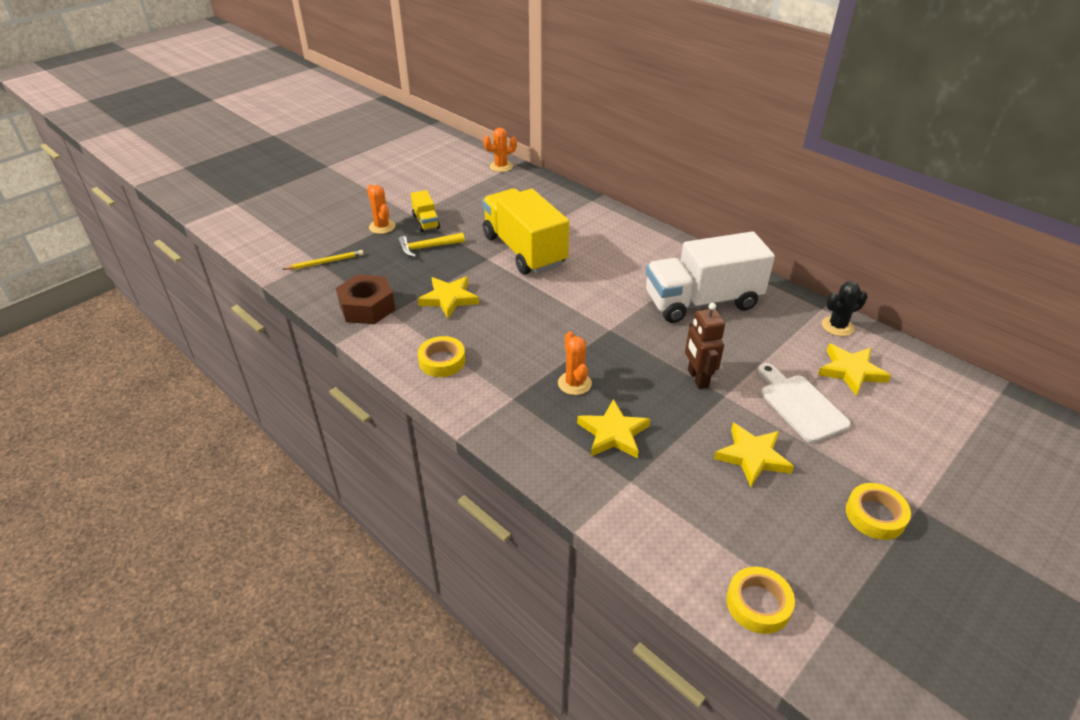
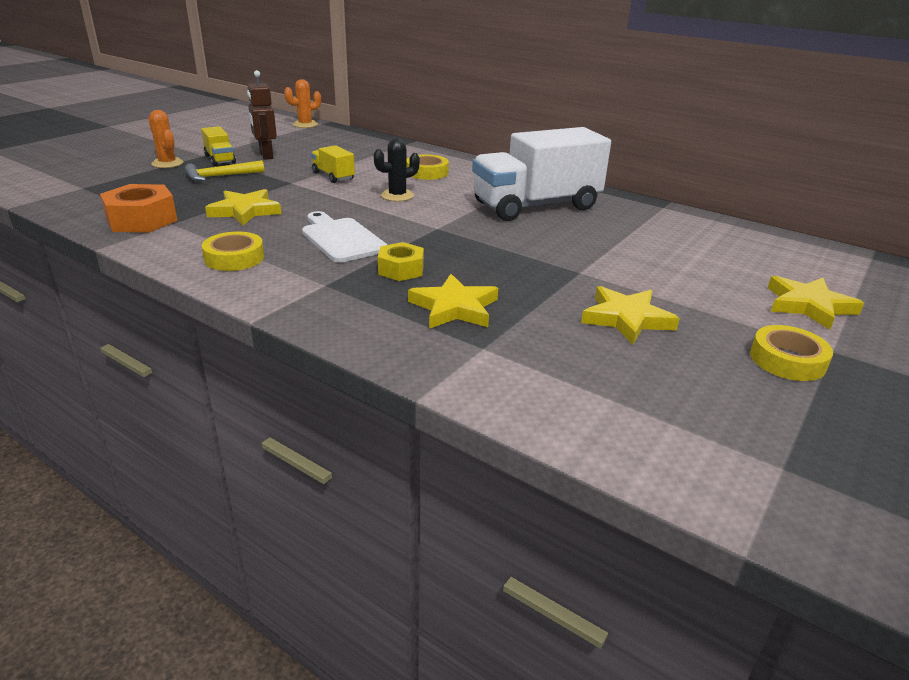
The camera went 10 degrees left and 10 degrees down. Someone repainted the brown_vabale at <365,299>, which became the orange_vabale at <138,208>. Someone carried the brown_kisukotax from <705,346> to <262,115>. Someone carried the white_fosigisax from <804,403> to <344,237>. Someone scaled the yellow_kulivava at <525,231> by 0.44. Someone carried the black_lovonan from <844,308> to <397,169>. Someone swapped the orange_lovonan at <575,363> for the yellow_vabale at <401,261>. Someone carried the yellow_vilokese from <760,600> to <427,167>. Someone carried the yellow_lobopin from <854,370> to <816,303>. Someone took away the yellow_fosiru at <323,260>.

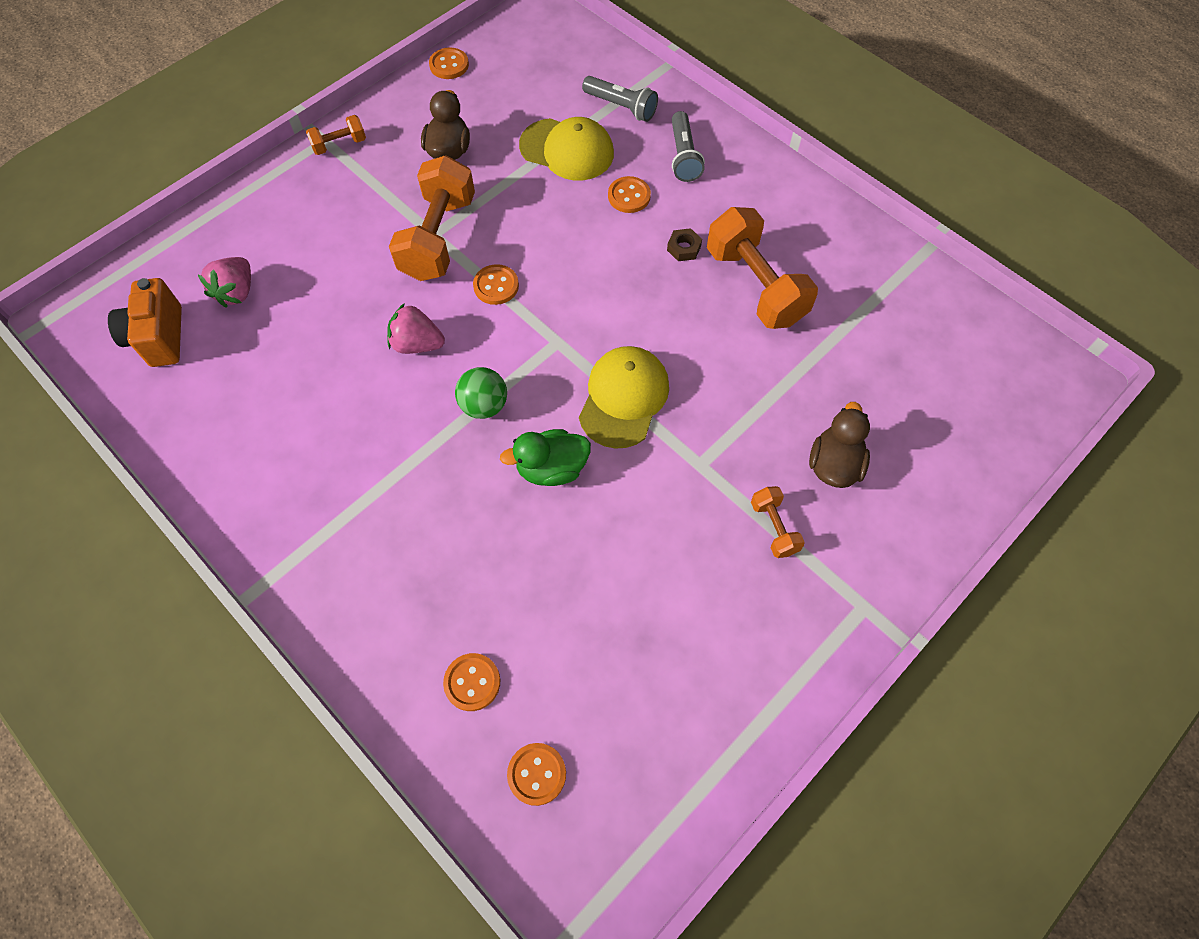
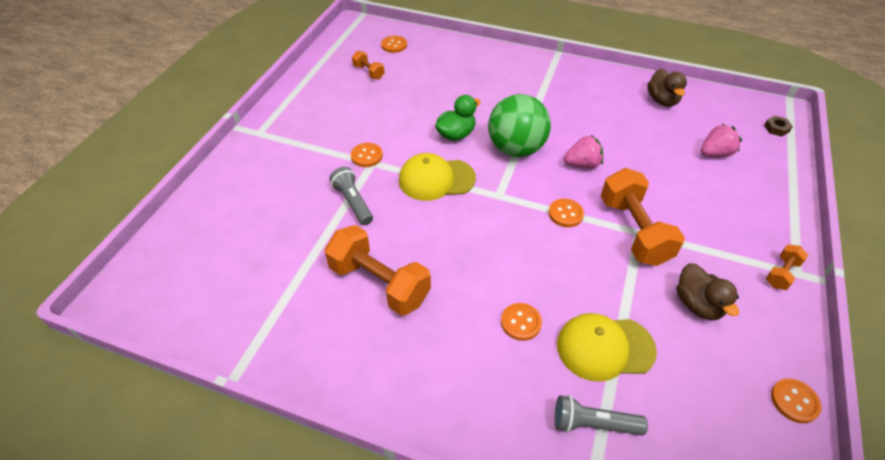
The camera went 155 degrees right and 15 degrees down. Someone carried the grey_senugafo from <688,146> to <351,196>. Someone carried the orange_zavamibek from <471,682> to <367,155>. Someone carried the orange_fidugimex from <778,522> to <368,65>. Someone rotated the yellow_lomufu at <624,397> by 90 degrees clockwise. Someone scaled the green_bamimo at <481,393> by 1.84. Someone carried the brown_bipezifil from <839,445> to <667,88>. Someone rotated the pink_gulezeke at <224,282> by 75 degrees clockwise. Someone carried the brown_vabale from <684,244> to <778,126>. Someone took away the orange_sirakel at <145,322>.

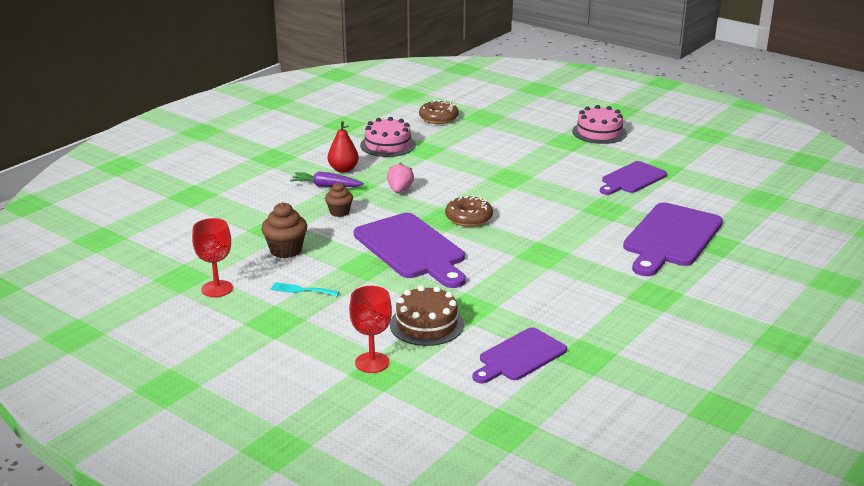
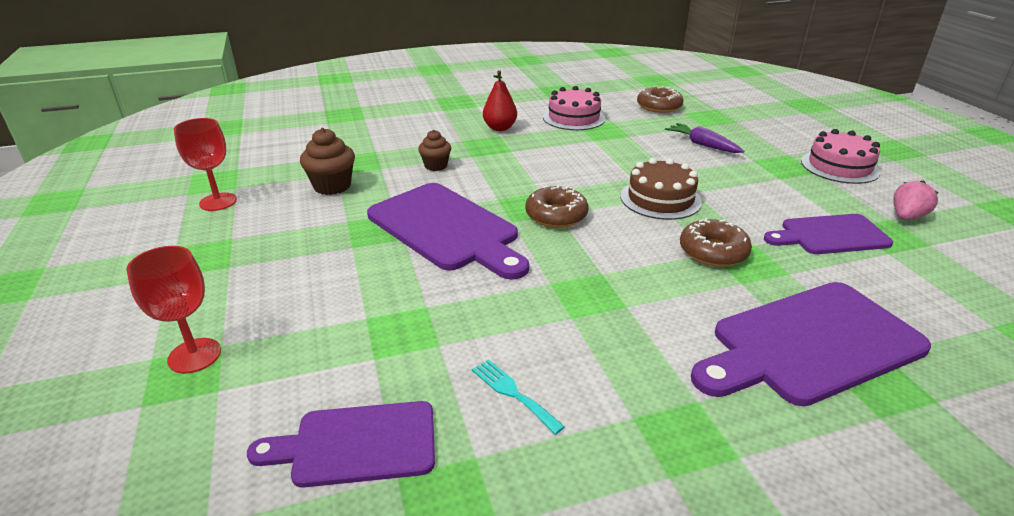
The camera went 35 degrees right and 5 degrees up. Someone rotated the purple_fosigisax at <410,250> by 45 degrees counterclockwise. Someone carried the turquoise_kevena from <304,289> to <518,397>. Someone carried the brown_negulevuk from <427,315> to <661,189>. Someone carried the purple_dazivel from <327,179> to <705,138>. Someone put down the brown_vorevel at <716,242>. Someone carried the pink_gulezeke from <400,178> to <915,200>.

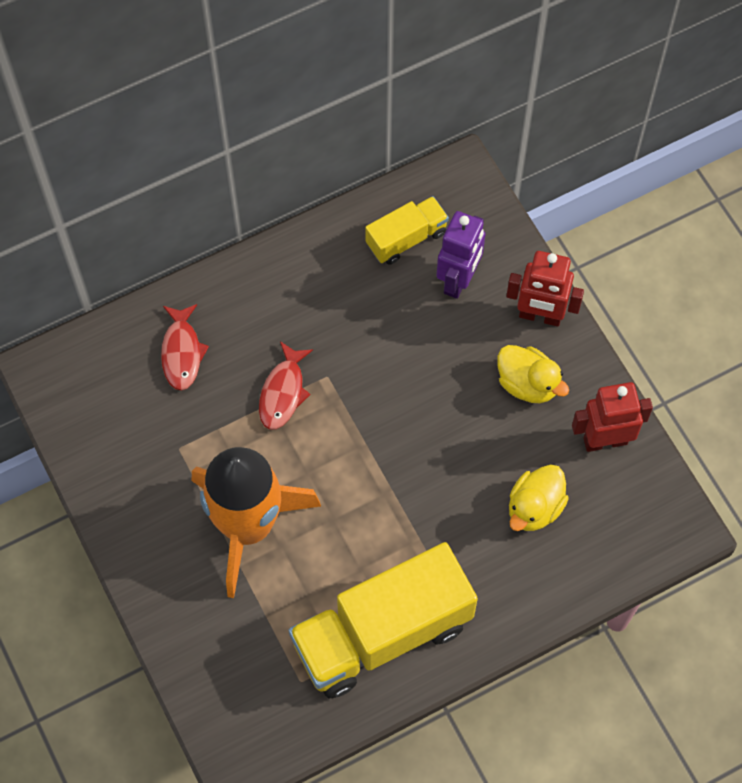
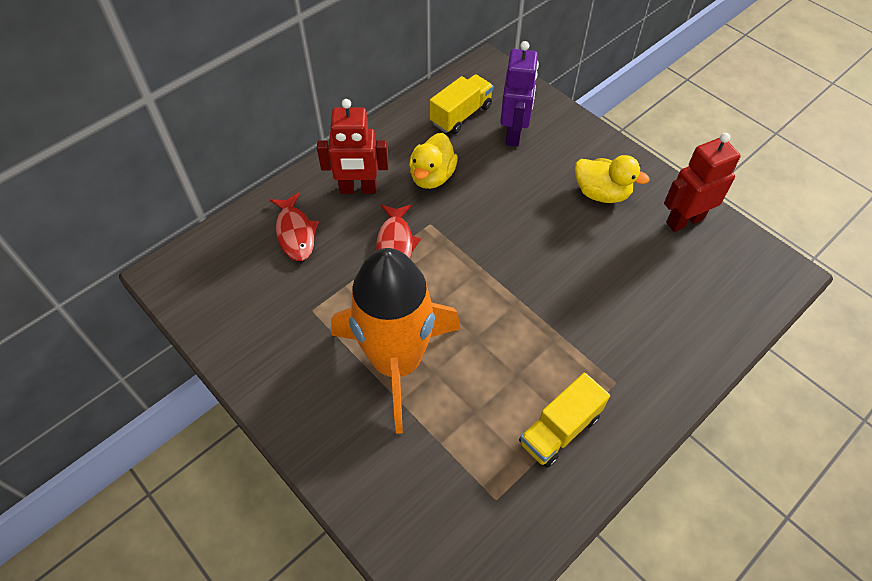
The camera went 15 degrees left and 10 degrees down. Someone carried the red_kisukotax from <545,289> to <352,146>. Someone carried the yellow_bipezifil from <539,498> to <433,161>. Someone scaled the yellow_kulivava at <383,620> by 0.50.

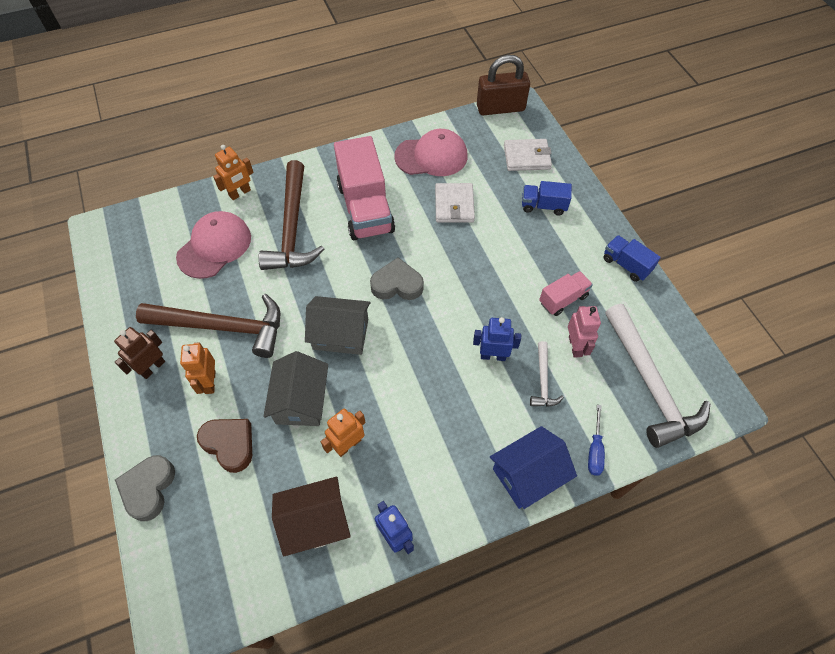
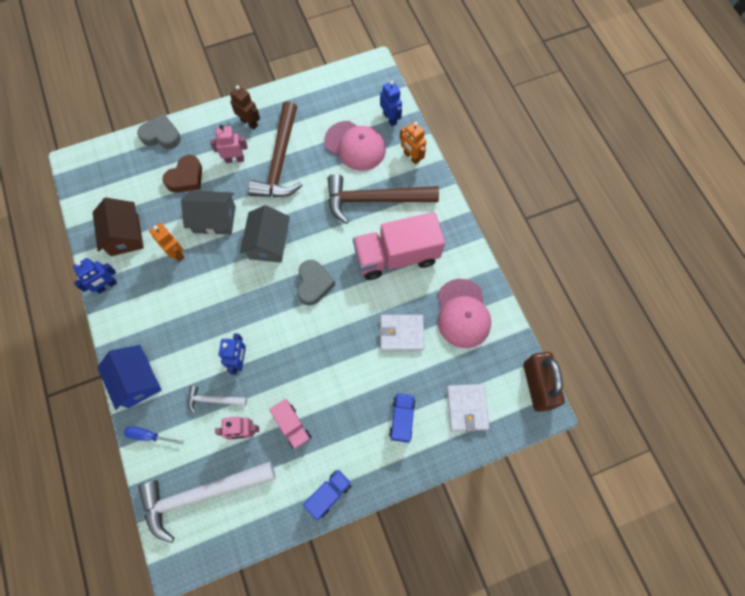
The camera went 90 degrees right and 10 degrees up. Someone repainted the orange_kisukotax at <197,368>, which became the pink_kisukotax at <229,144>. Someone put down the blue_kisukotax at <391,103>.

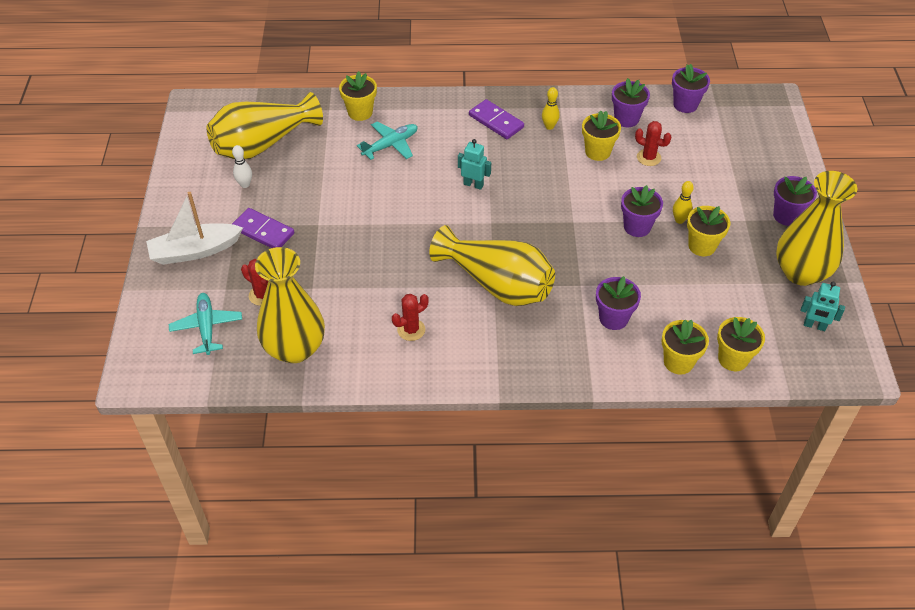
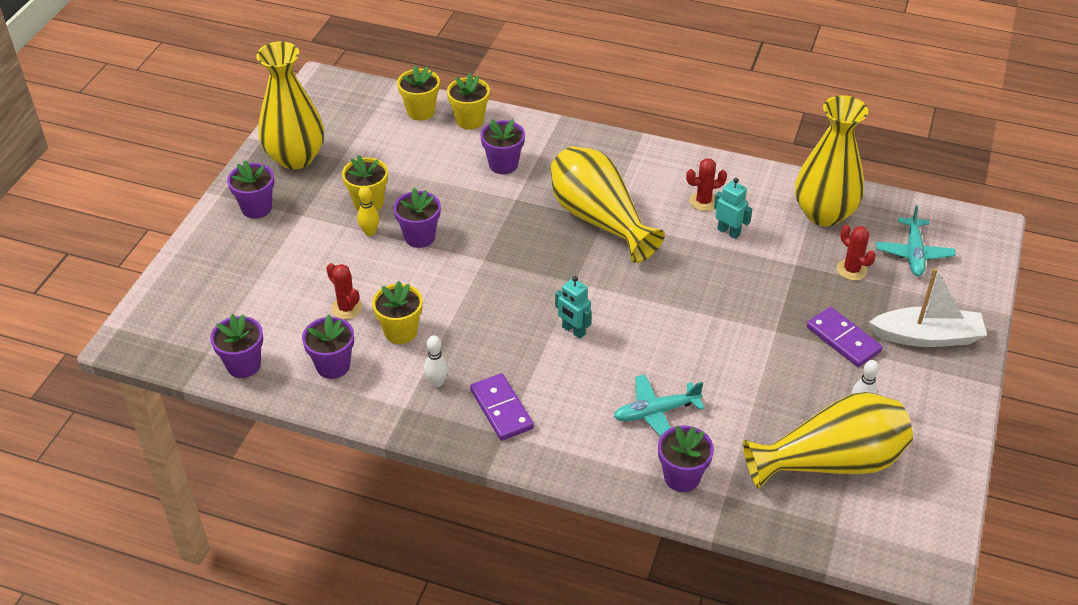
The camera went 160 degrees left and 5 degrees down. Someone repainted the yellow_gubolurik at <551,108>, which became the white_gubolurik at <436,361>. Someone repainted the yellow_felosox at <358,96>, which became the purple_felosox at <686,459>. Someone carried the turquoise_kisukotax from <822,306> to <733,208>.

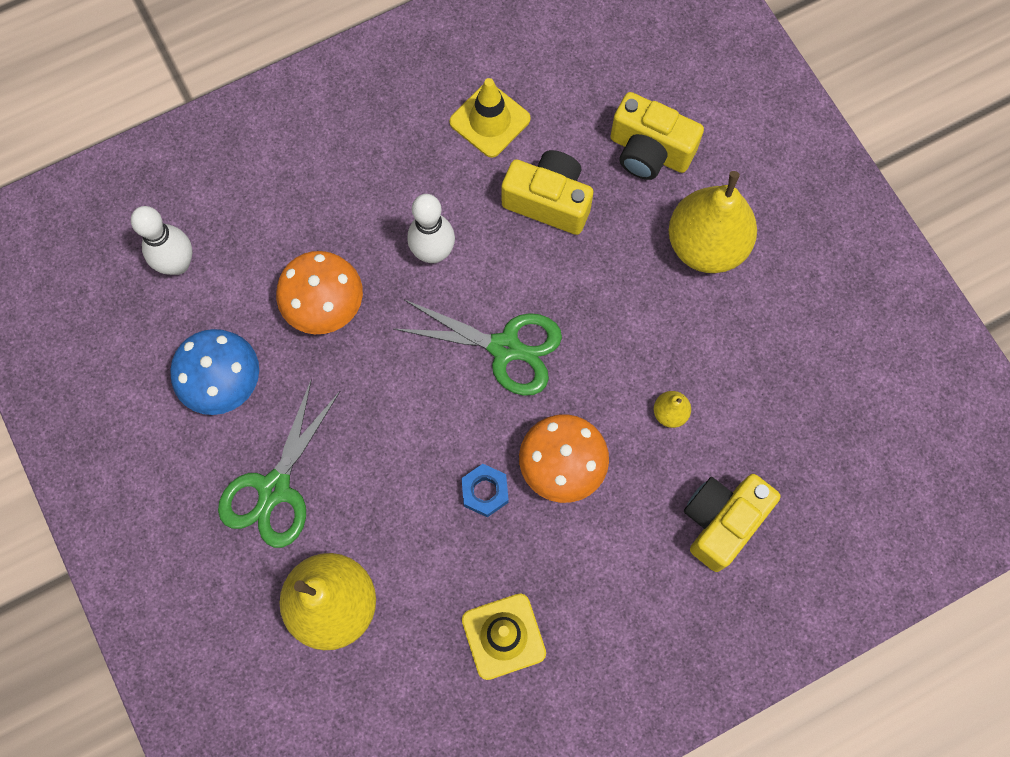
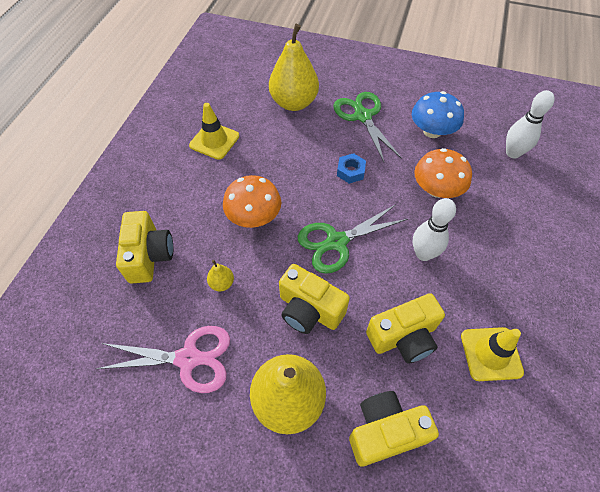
The camera went 135 degrees right and 15 degrees down. Someone put down the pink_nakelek at <163,359>. Someone put down the yellow_sirakel at <314,299>. Someone carried the blue_vabale from <485,490> to <351,168>.

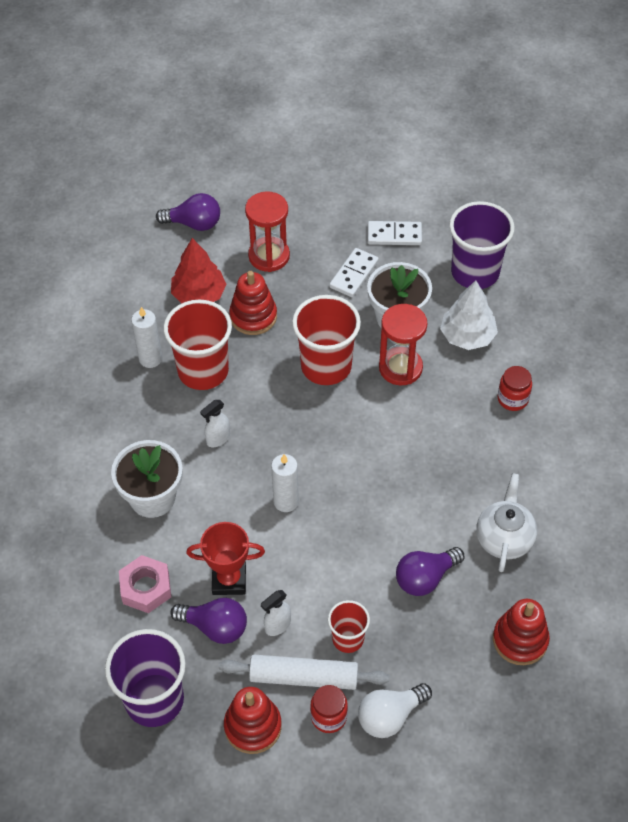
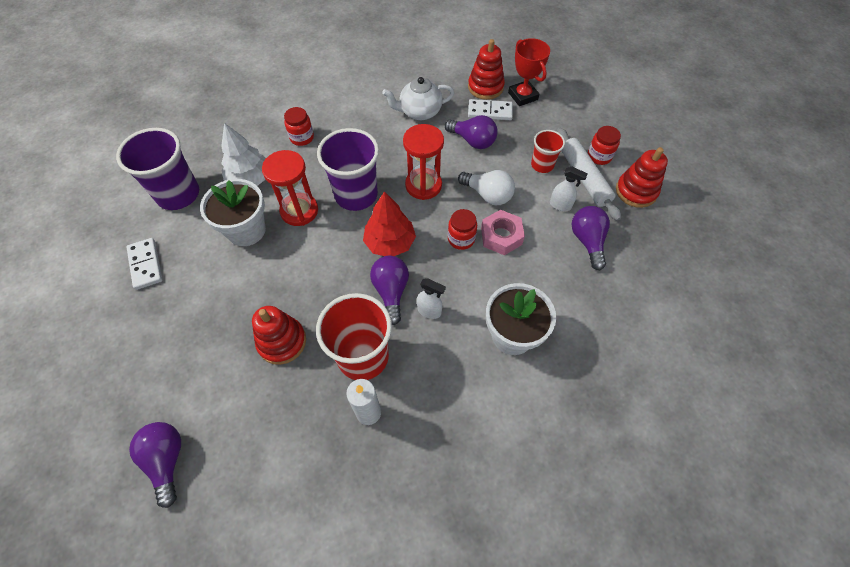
The camera went 115 degrees left and 5 degrees up. Someone carried the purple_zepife from <145,678> to <348,169>. Someone carried the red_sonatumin from <199,271> to <389,223>. Someone put down the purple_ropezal at <389,290>. Someone carried the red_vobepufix from <267,231> to <423,162>. Someone swapped the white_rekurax at <285,483> for the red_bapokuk at <462,229>. Someone carried the white_ropezal from <395,710> to <486,187>. Someone carried the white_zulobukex from <354,272> to <490,109>. Someone carried the pink_vabale from <145,584> to <503,232>. Someone carried the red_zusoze from <225,558> to <529,72>. Someone took away the red_zepife at <326,340>.

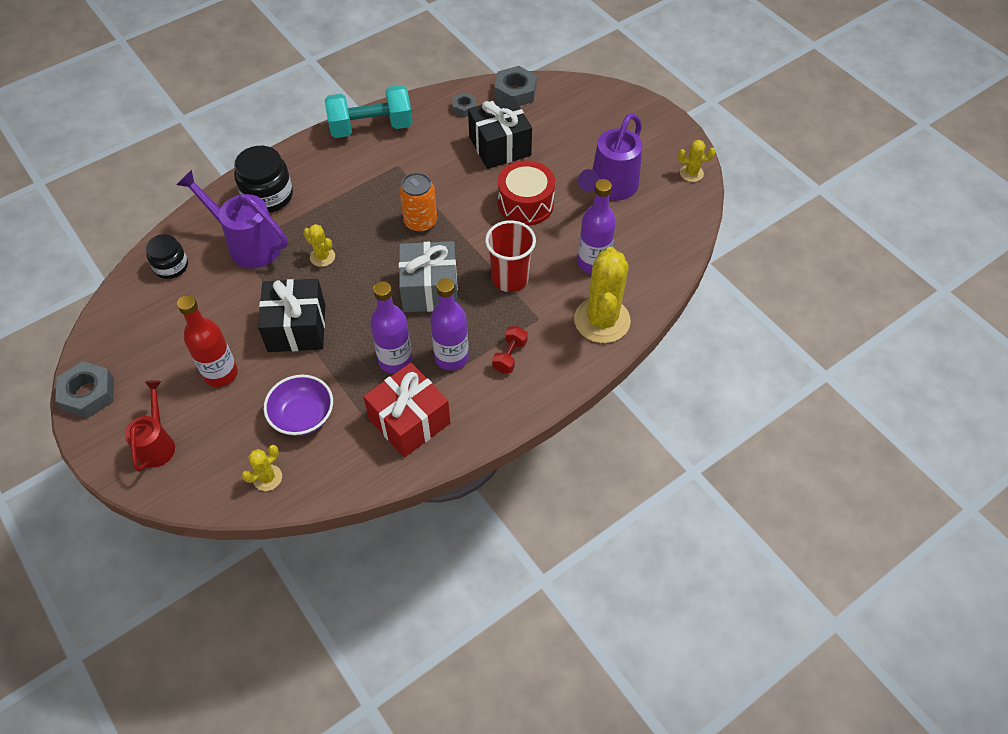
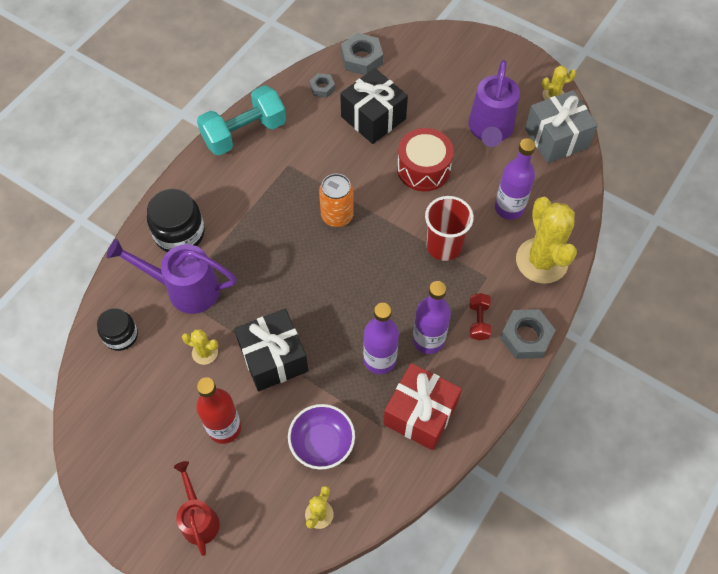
The camera went 20 degrees left and 5 degrees up. Someone carried the yellow_lovonan from <319,245> to <200,347>. Someone carried the grey_vabale from <84,389> to <527,334>. Someone carried the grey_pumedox from <428,276> to <561,126>.

